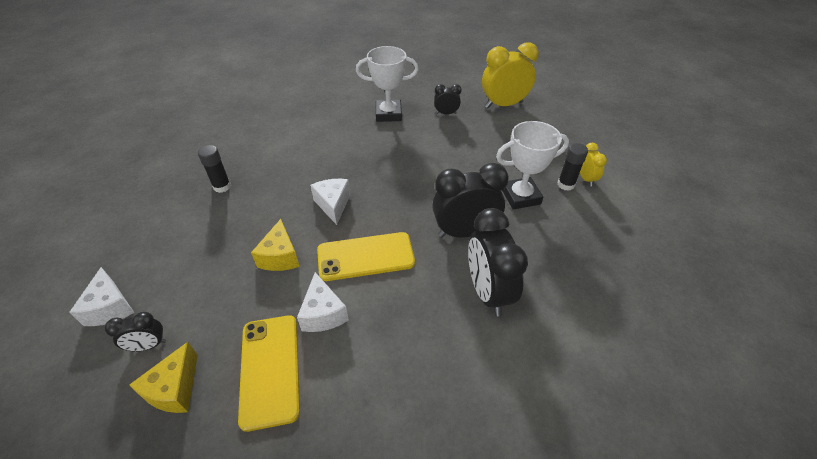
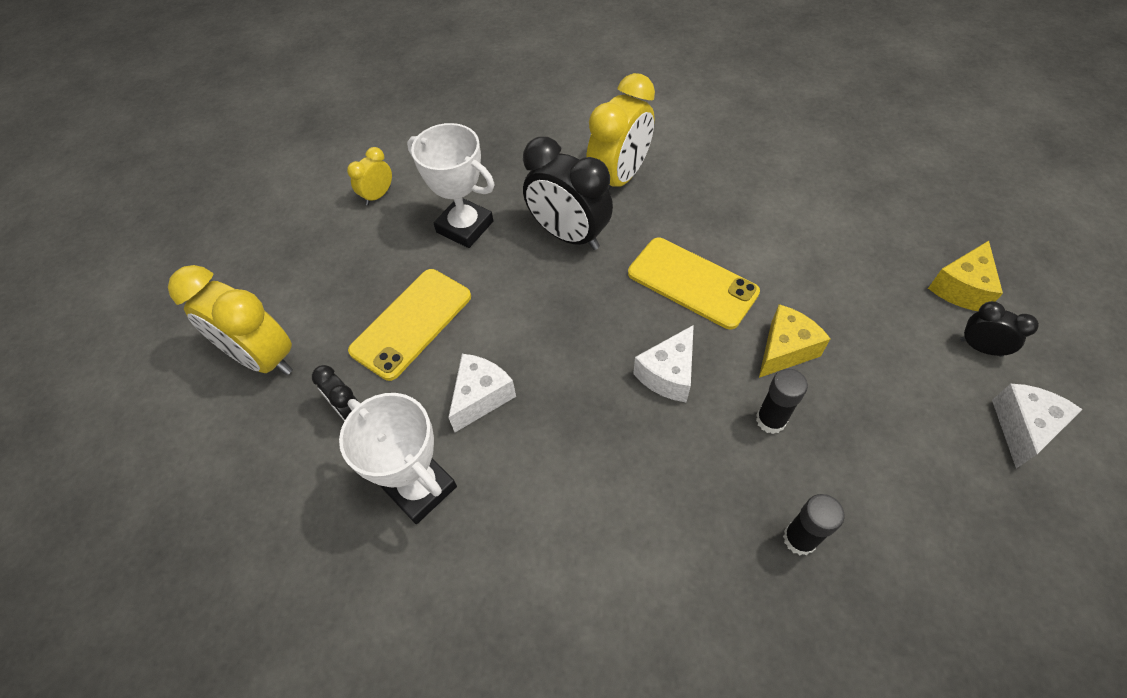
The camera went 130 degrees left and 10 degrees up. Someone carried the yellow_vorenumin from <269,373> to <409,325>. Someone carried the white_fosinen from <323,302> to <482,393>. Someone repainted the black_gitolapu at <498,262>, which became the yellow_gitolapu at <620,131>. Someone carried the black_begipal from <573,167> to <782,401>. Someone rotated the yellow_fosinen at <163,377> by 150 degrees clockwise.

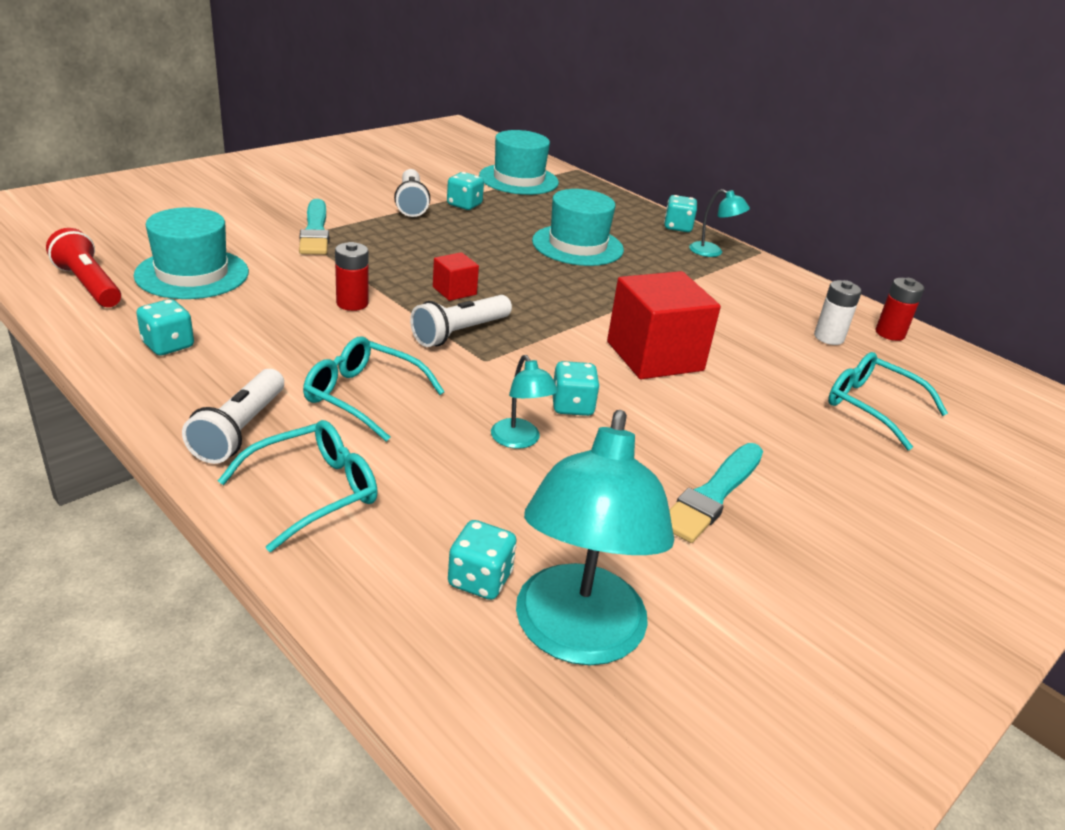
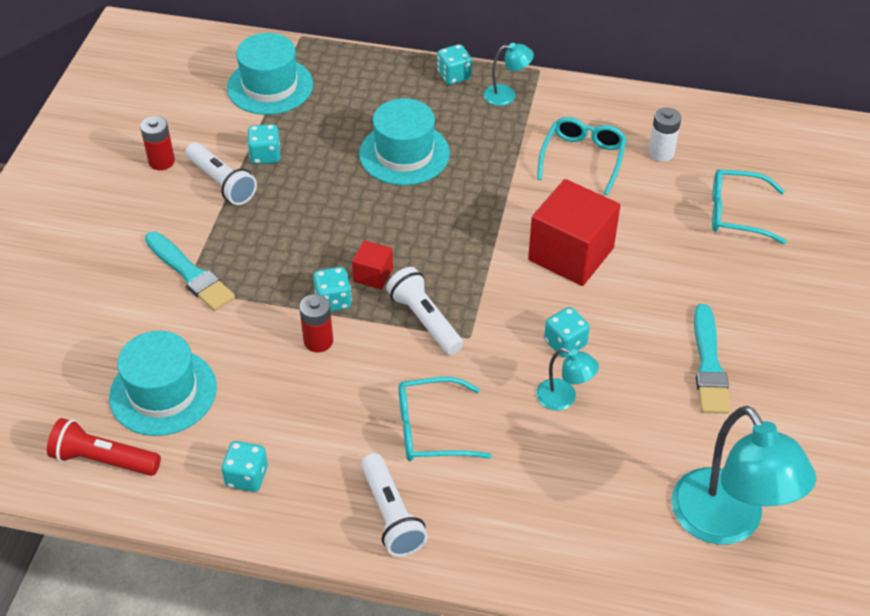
The camera went 30 degrees left and 15 degrees up. Someone carried the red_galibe from <900,309> to <157,143>. Someone carried the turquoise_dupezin from <482,560> to <332,289>. Someone rotated the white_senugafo at <461,321> by 135 degrees clockwise. Someone carried the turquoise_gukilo from <298,486> to <582,156>.

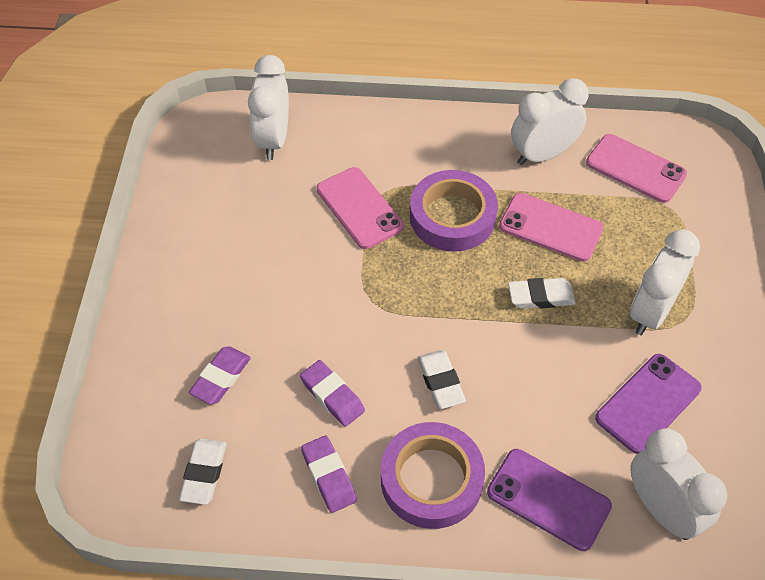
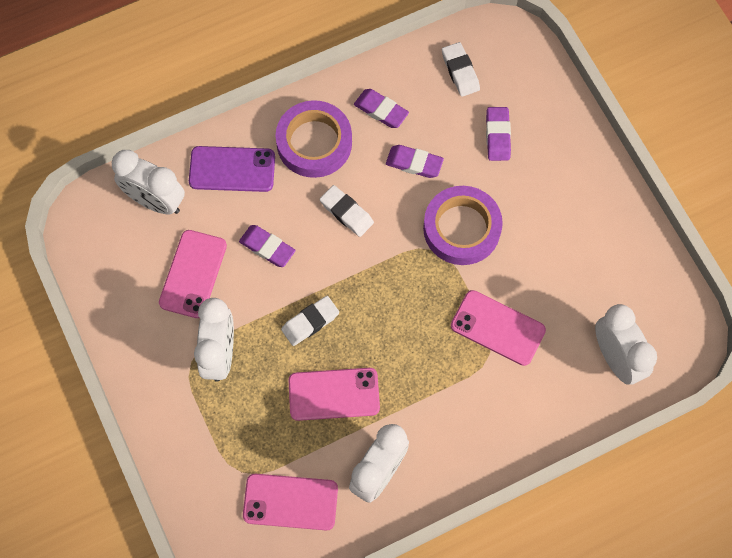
The camera went 150 degrees right and 15 degrees up. Someone repainted the purple_vorenumin at <648,404>, which became the pink_vorenumin at <193,274>. Someone put down the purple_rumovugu at <267,246>. Someone carried the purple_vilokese from <454,211> to <463,225>.

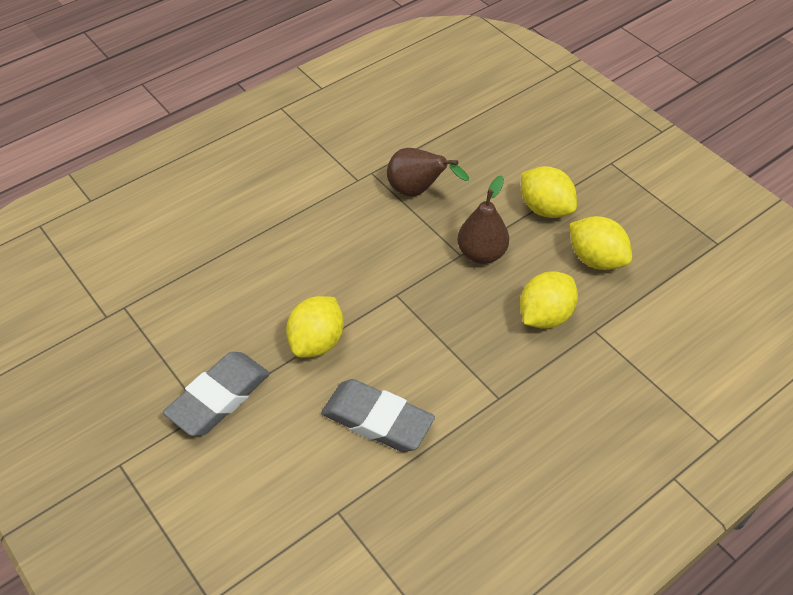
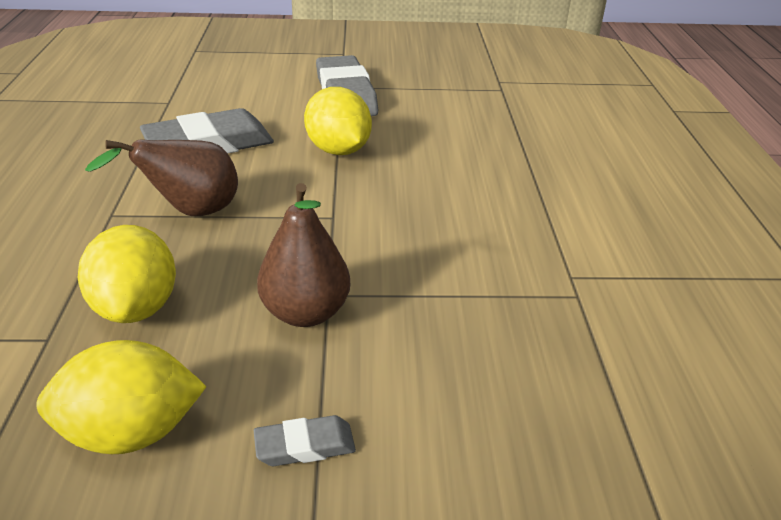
The camera went 125 degrees right and 15 degrees down. Someone carried the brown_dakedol from <428,172> to <161,177>. Someone swapped the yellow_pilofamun at <549,192> for the grey_rumovugu at <304,440>.

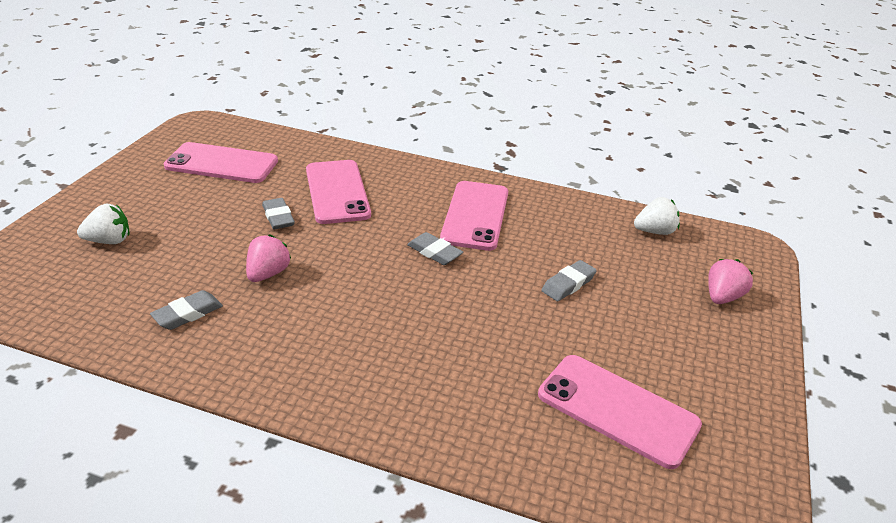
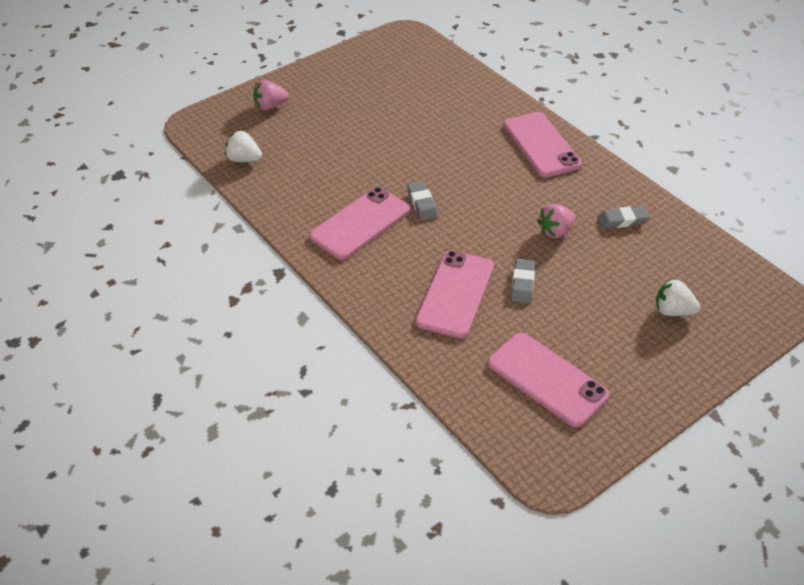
The camera went 145 degrees left and 10 degrees up. Someone carried the pink_vorenumin from <620,412> to <542,145>. Someone took away the grey_rumovugu at <569,280>.

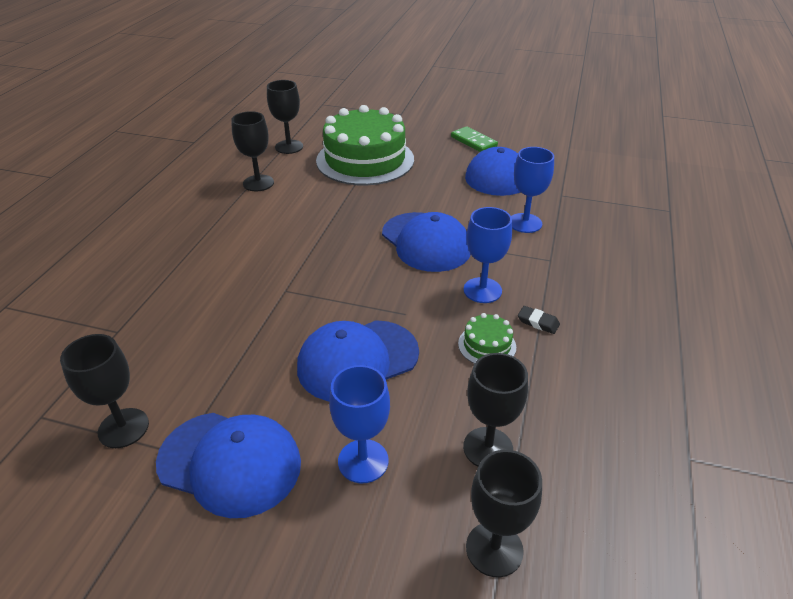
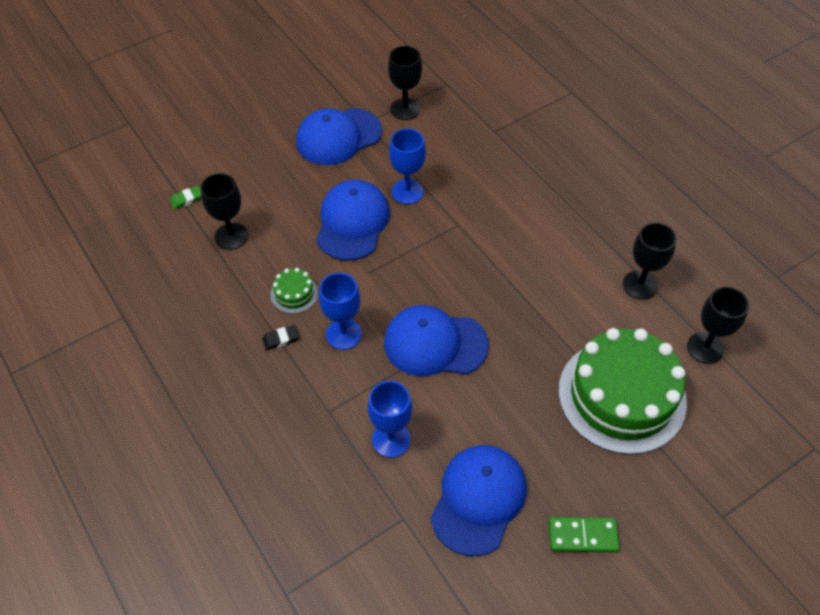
The camera went 130 degrees right and 15 degrees up. Someone swapped the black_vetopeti at <504,513> for the green_rumovugu at <185,198>. Someone carried the blue_vetopeti from <359,424> to <407,166>.

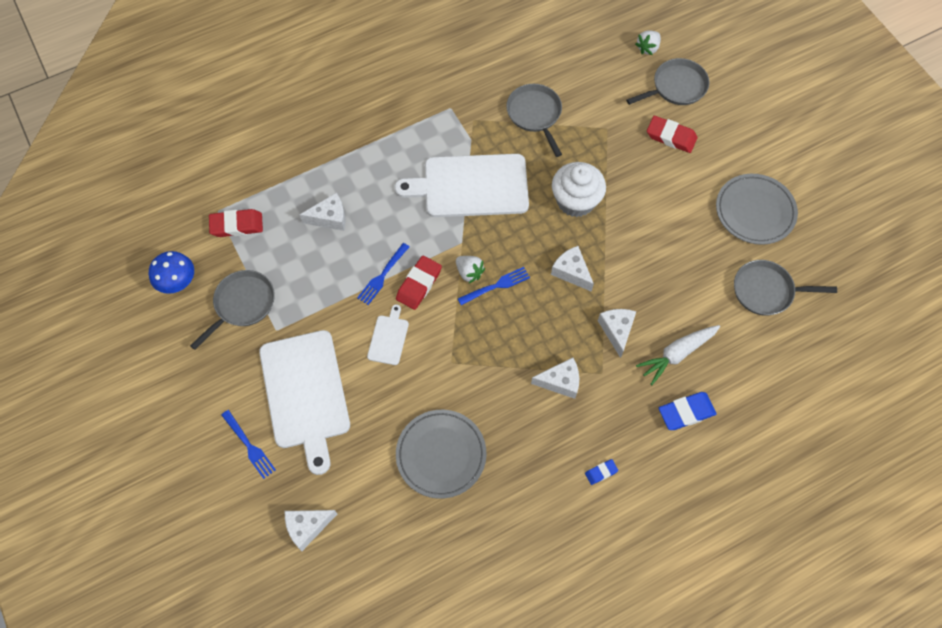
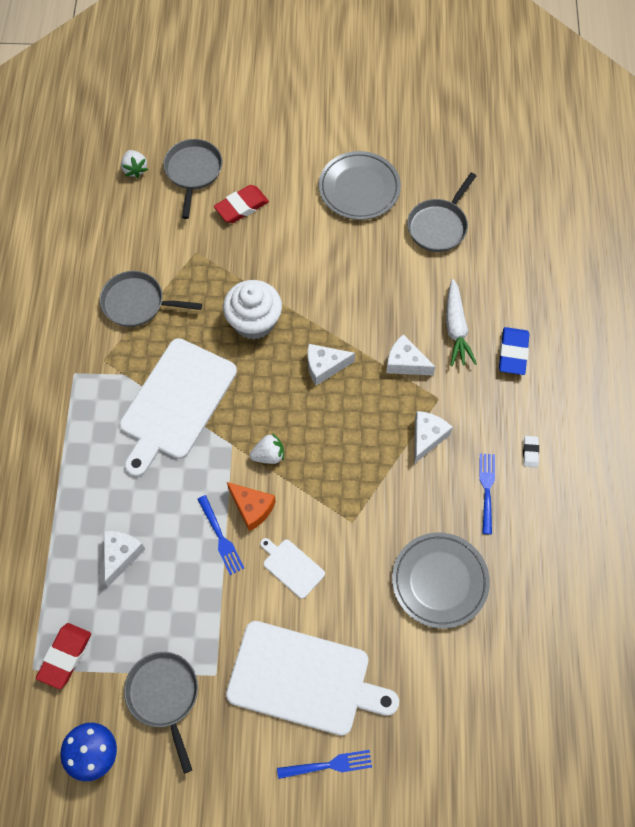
The camera went 60 degrees left and 0 degrees up. Someone swapped the red_rumovugu at <419,283> for the orange_fosinen at <251,506>. Someone carried the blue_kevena from <494,286> to <487,493>. Someone repainted the blue_rumovugu at <601,472>, which became the white_rumovugu at <531,451>. Someone took away the white_fosinen at <311,530>.

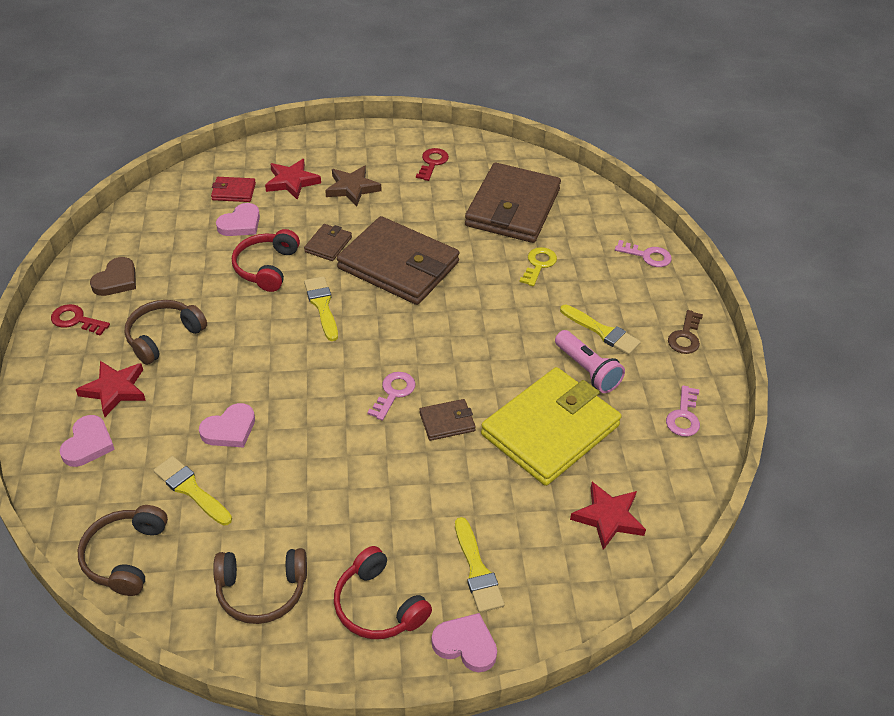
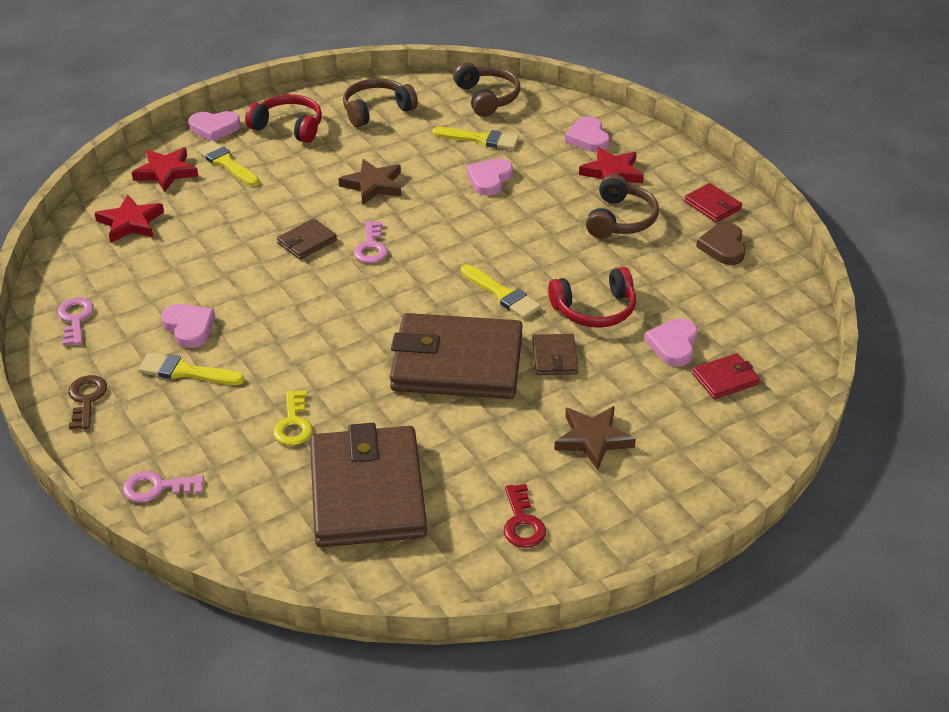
The camera went 155 degrees right and 5 degrees down. Someone carried the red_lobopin from <293,179> to <164,170>. Someone swapped the pink_senugafo at <590,361> for the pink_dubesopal at <188,326>. Someone put down the brown_lobopin at <370,181>. Someone rotated the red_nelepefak at <266,260> by 90 degrees clockwise. Someone swapped the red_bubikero at <80,320> for the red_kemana at <713,202>. Someone took away the yellow_kemana at <551,426>.

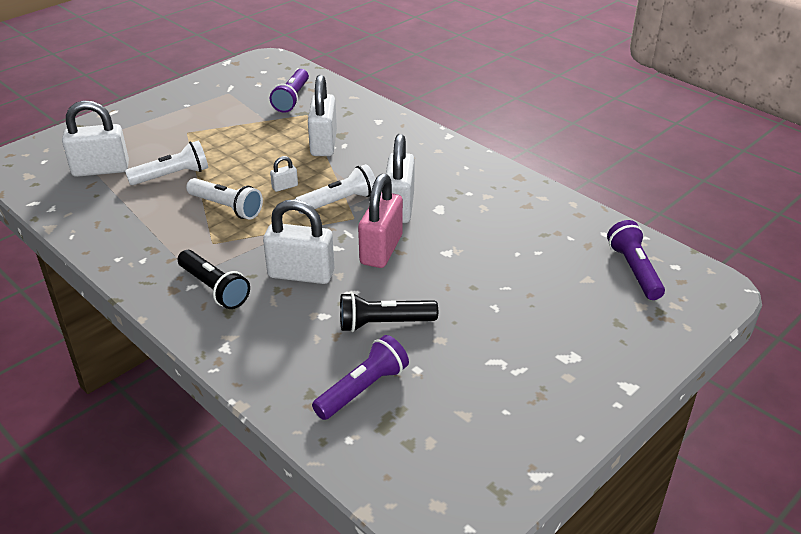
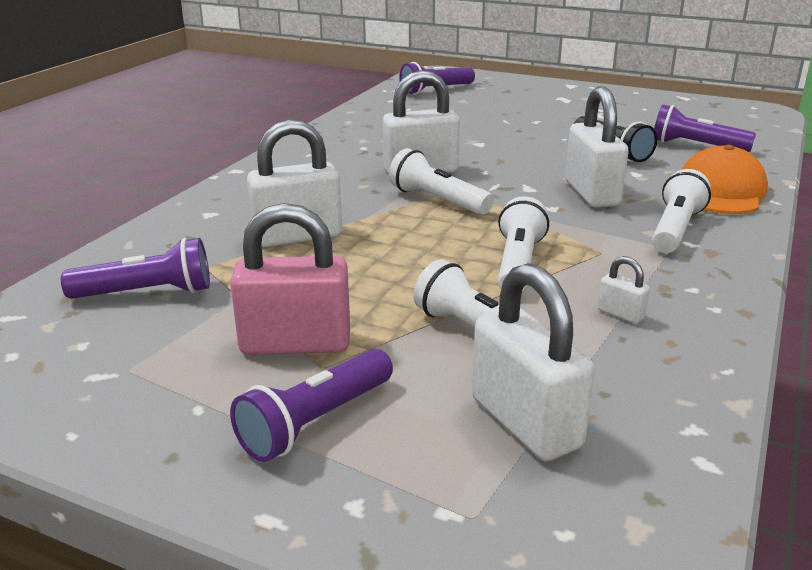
The camera went 110 degrees left and 10 degrees down. Someone carried the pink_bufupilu from <380,220> to <290,279>. Someone put down the purple_senugafo at <311,405>. Someone carried the white_bufupilu from <284,174> to <623,290>. Someone repainted the black_senugafo at <214,279>, which became the white_senugafo at <681,211>. Someone put down the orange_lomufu at <724,179>.

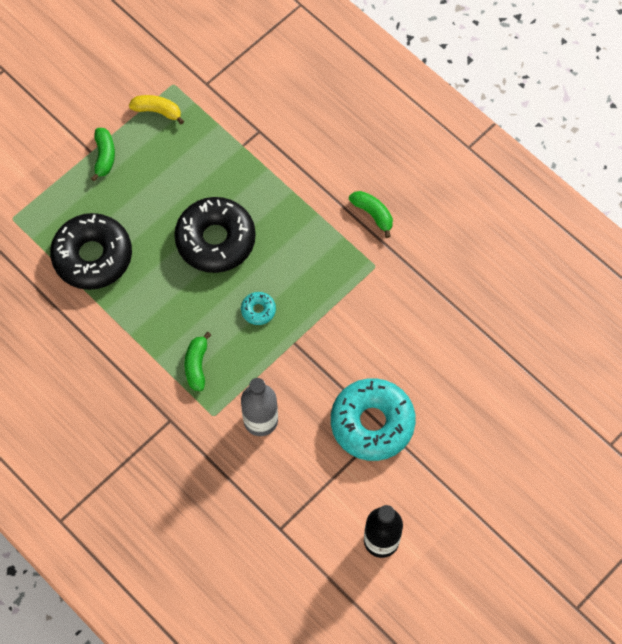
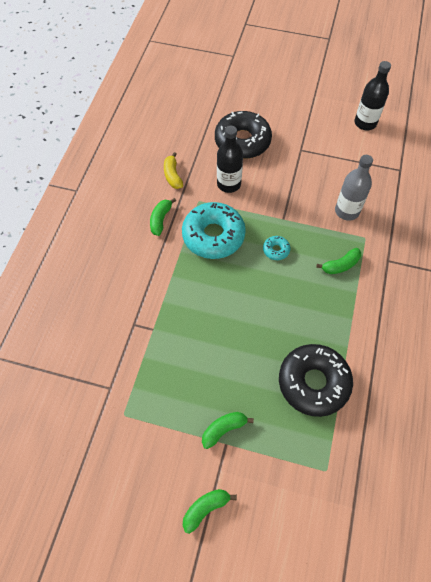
The camera went 120 degrees left and 5 degrees down. Someone carried the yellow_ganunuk from <156,109> to <173,170>. Someone carried the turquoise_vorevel from <373,419> to <214,230>. Someone put down the green_ganunuk at <210,511>. Someone carried the black_vorevel from <215,235> to <243,135>. Someone put down the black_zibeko at <230,159>.

